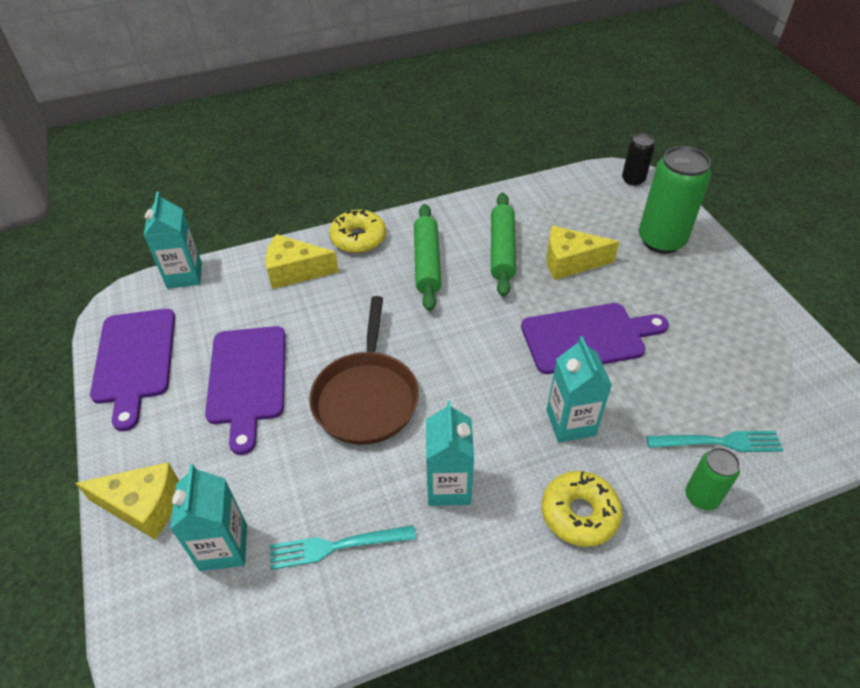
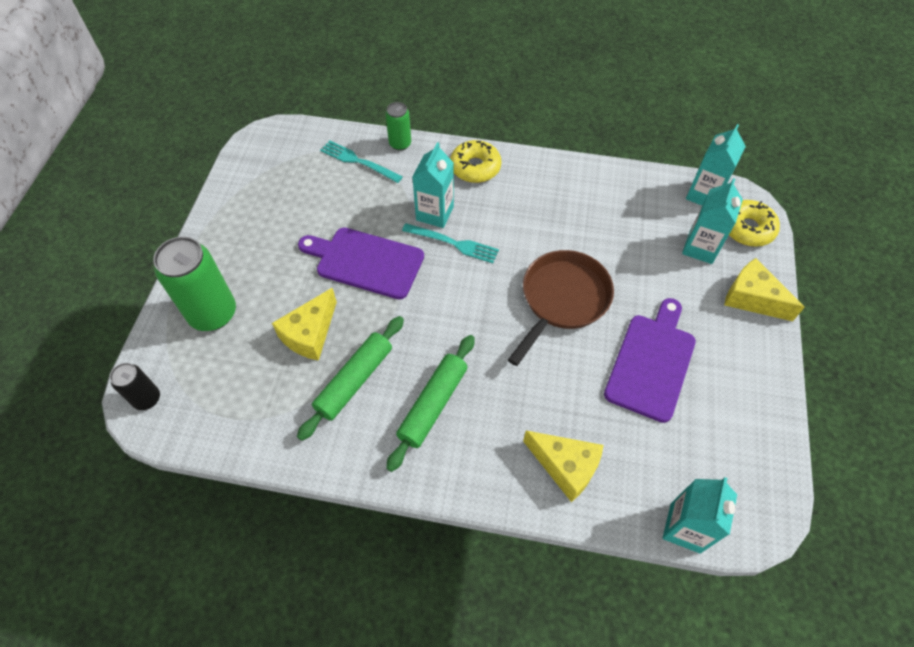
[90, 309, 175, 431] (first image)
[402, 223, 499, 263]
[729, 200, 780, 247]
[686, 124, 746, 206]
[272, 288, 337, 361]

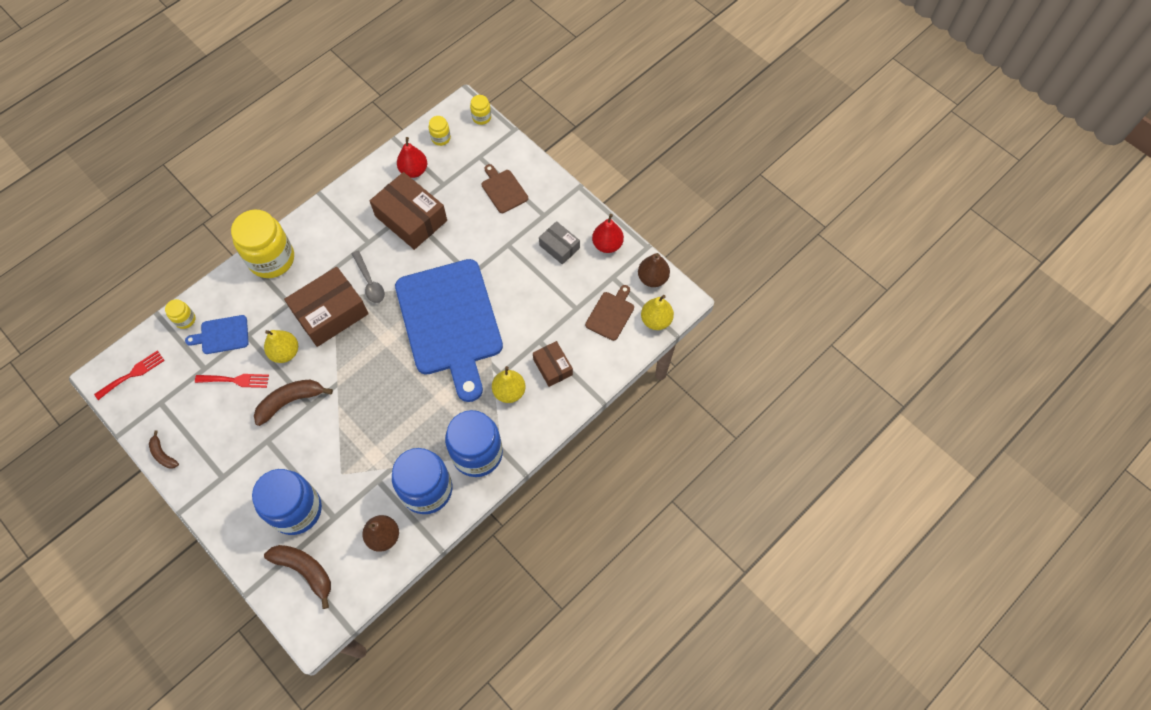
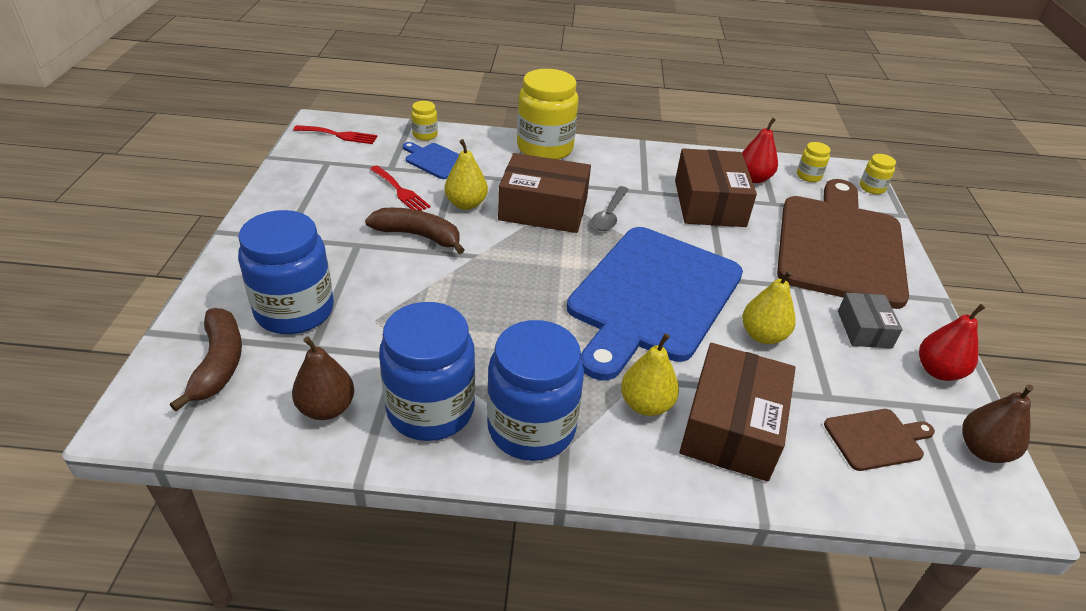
[149, 430, 179, 469] (first image)
[777, 179, 909, 309]
[680, 343, 795, 482]
[742, 270, 796, 344]

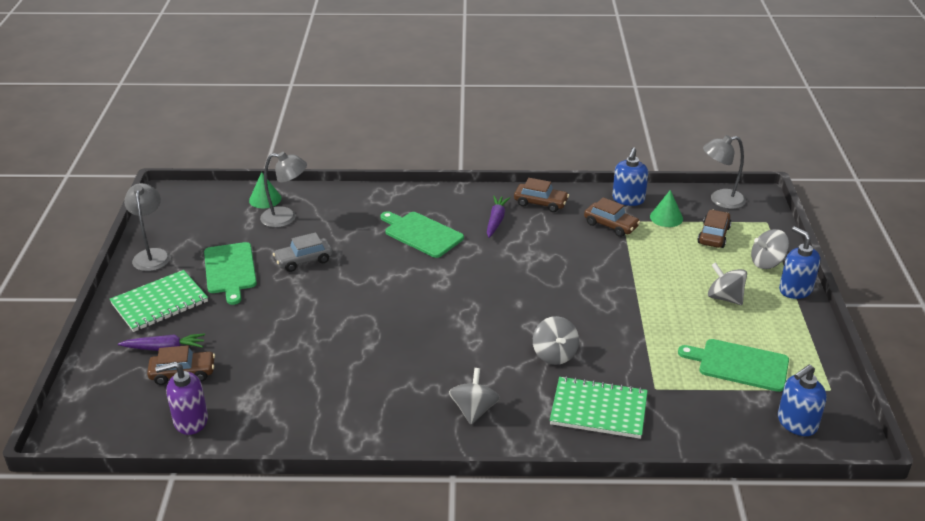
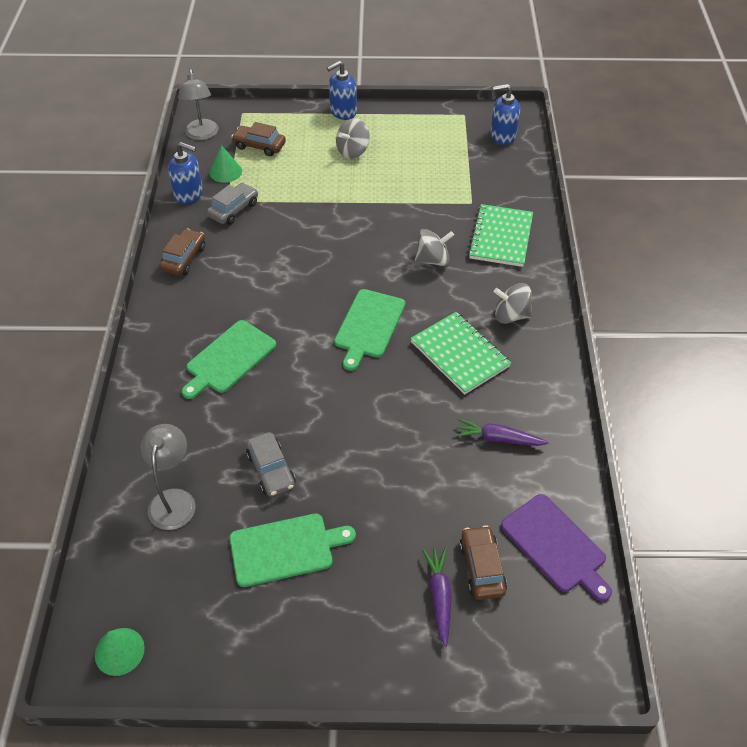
[410, 312, 511, 395]
[124, 183, 170, 271] (first image)
[501, 494, 612, 601]
[95, 628, 145, 676]
[455, 419, 549, 446]
[207, 183, 258, 225]
[334, 289, 405, 371]
[751, 229, 789, 269] (first image)
[490, 84, 520, 145]

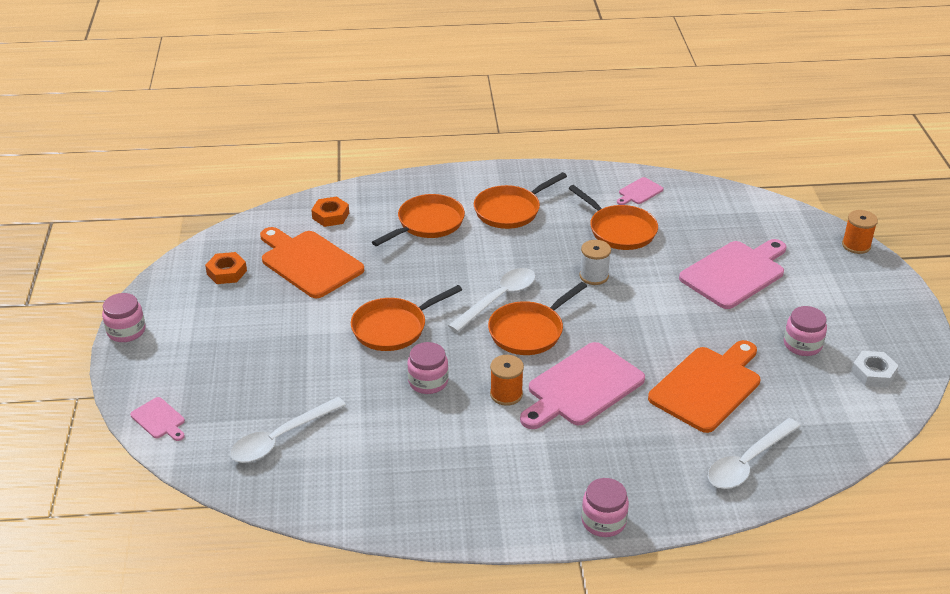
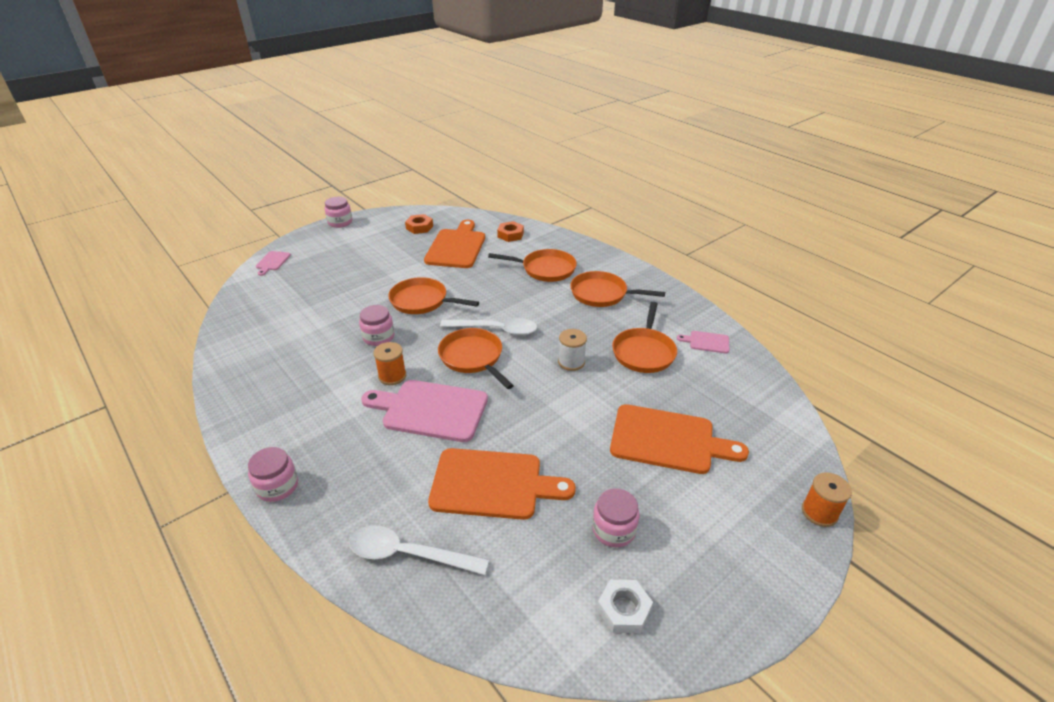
[230, 397, 346, 463] (first image)
[438, 328, 514, 389]
[610, 404, 749, 474]

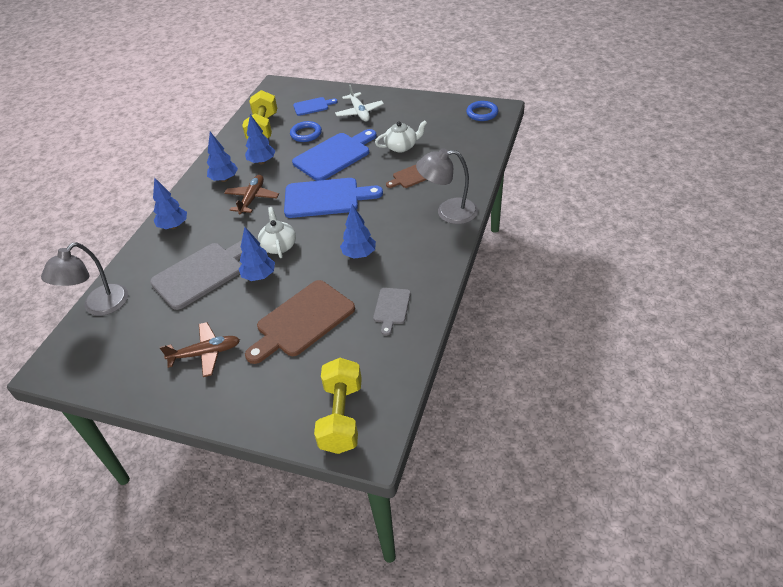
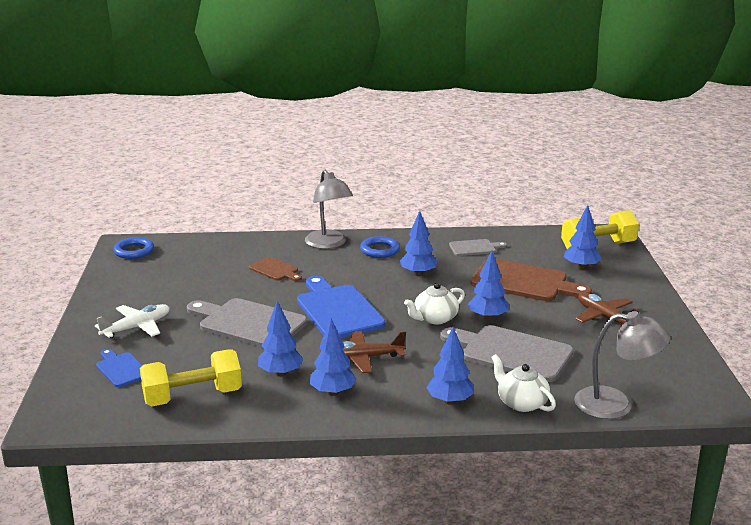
[360, 236, 400, 258]
[187, 298, 307, 348]
[491, 354, 556, 412]
[564, 205, 602, 270]

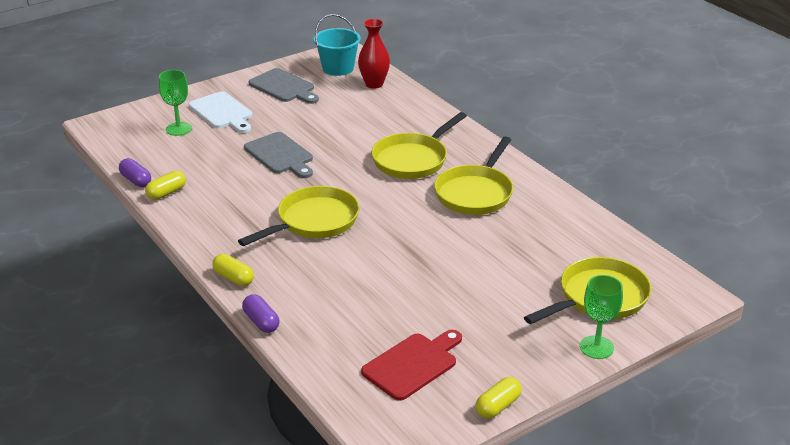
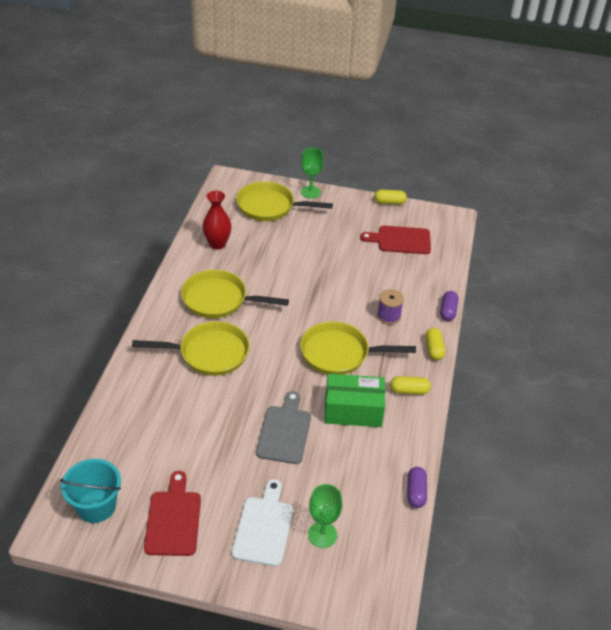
[390, 376, 431, 395]
[144, 471, 201, 556]
[202, 191, 232, 250]
[181, 270, 289, 318]
[324, 374, 385, 427]
[377, 289, 404, 325]

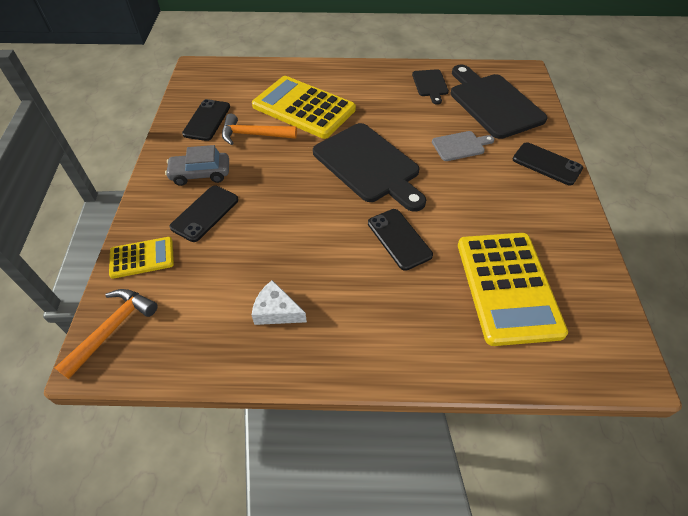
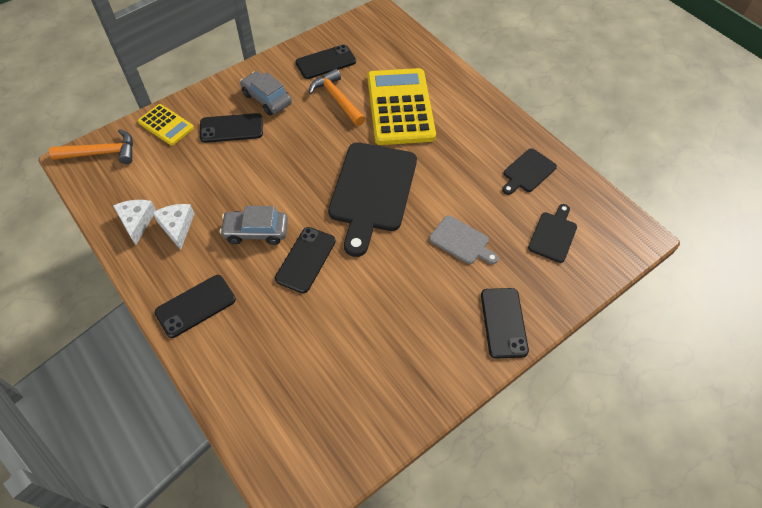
[528, 204, 577, 263]
[458, 233, 568, 346] (first image)
[113, 200, 156, 245]
[155, 275, 236, 338]
[220, 206, 288, 245]

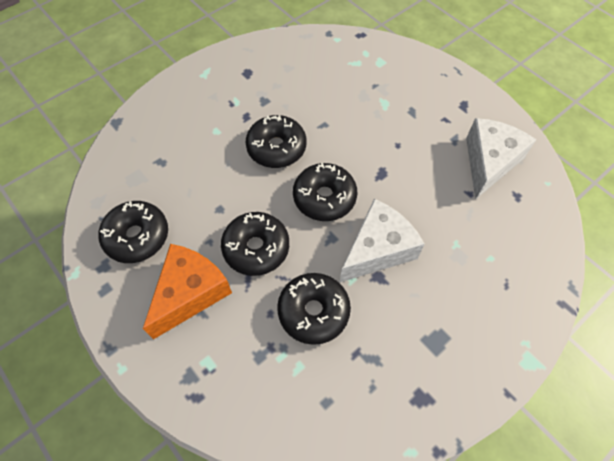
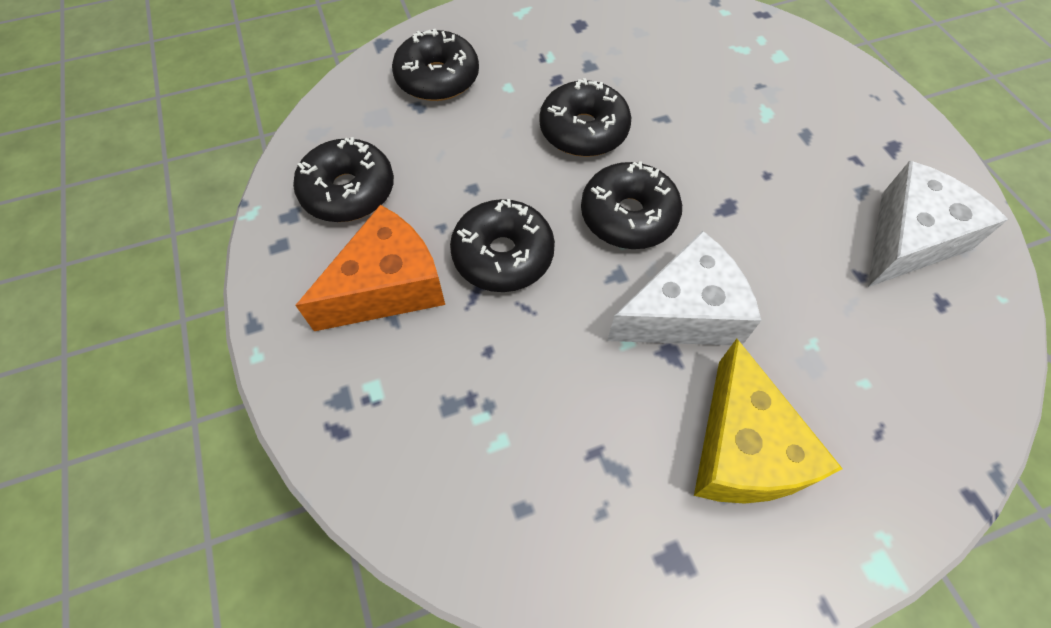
[392, 29, 479, 101]
[694, 339, 843, 504]

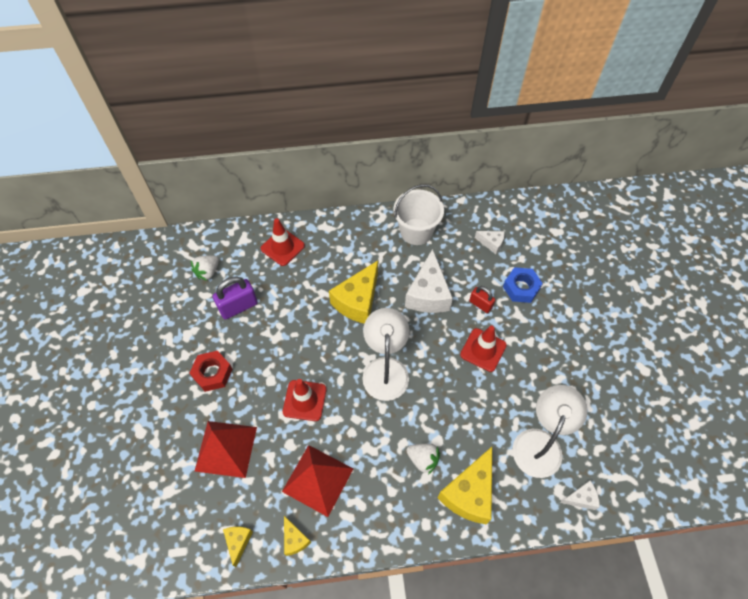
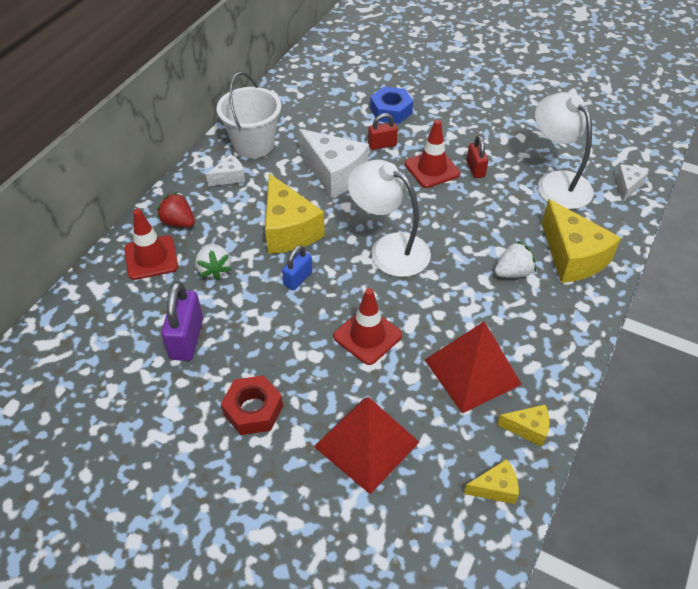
[195, 244, 232, 281]
[464, 459, 519, 504]
[206, 154, 245, 186]
[157, 192, 195, 228]
[282, 245, 312, 290]
[467, 135, 488, 178]

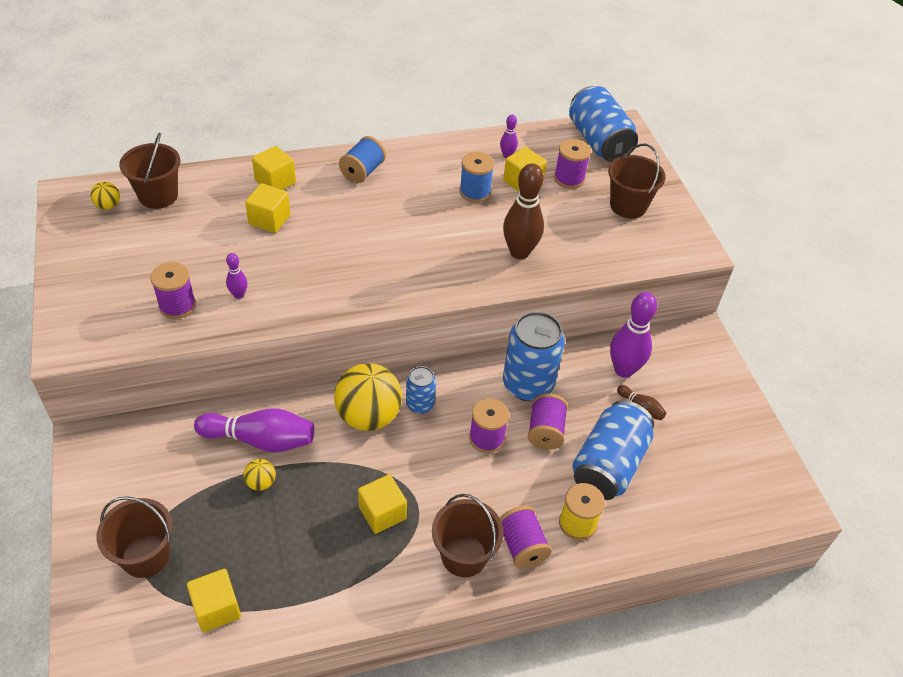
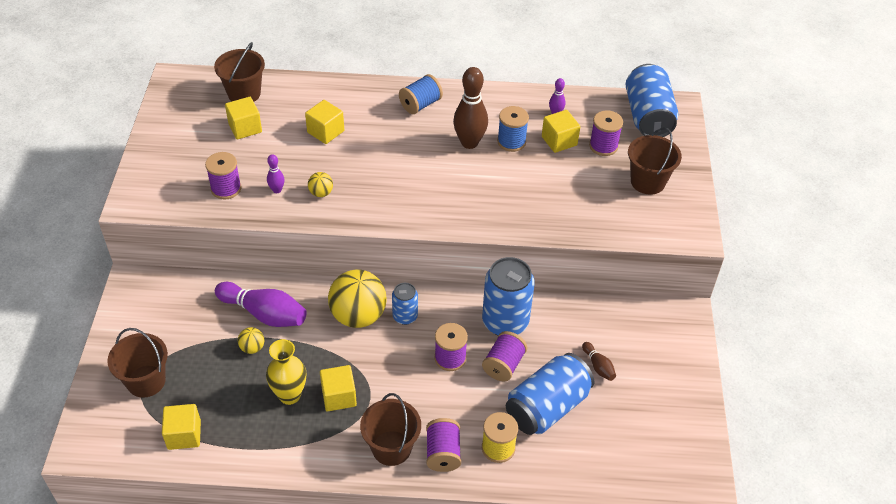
[308, 172, 333, 197]
[225, 97, 262, 139]
[453, 67, 488, 149]
[610, 292, 657, 378] (first image)
[266, 339, 306, 405]

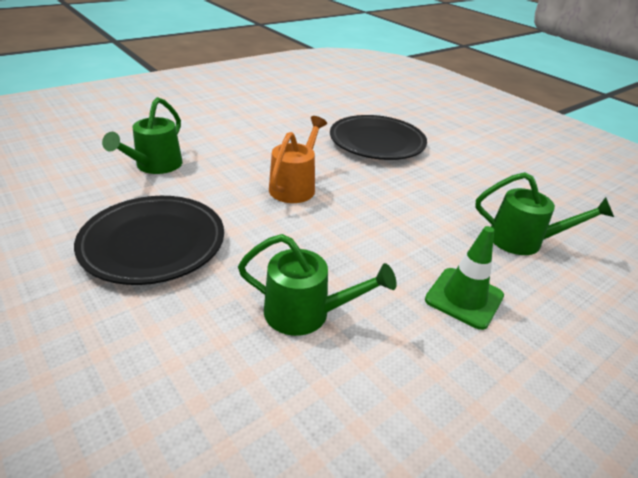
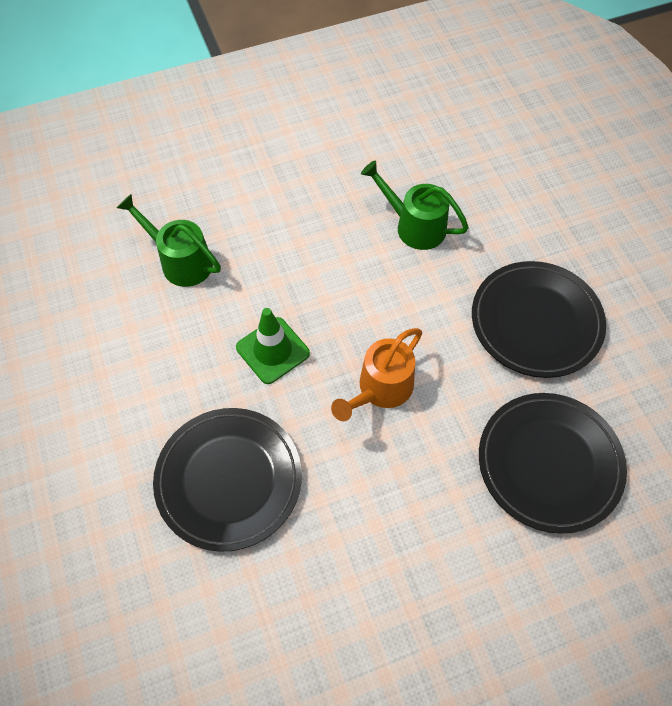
[479, 393, 627, 534]
[236, 308, 310, 384]

